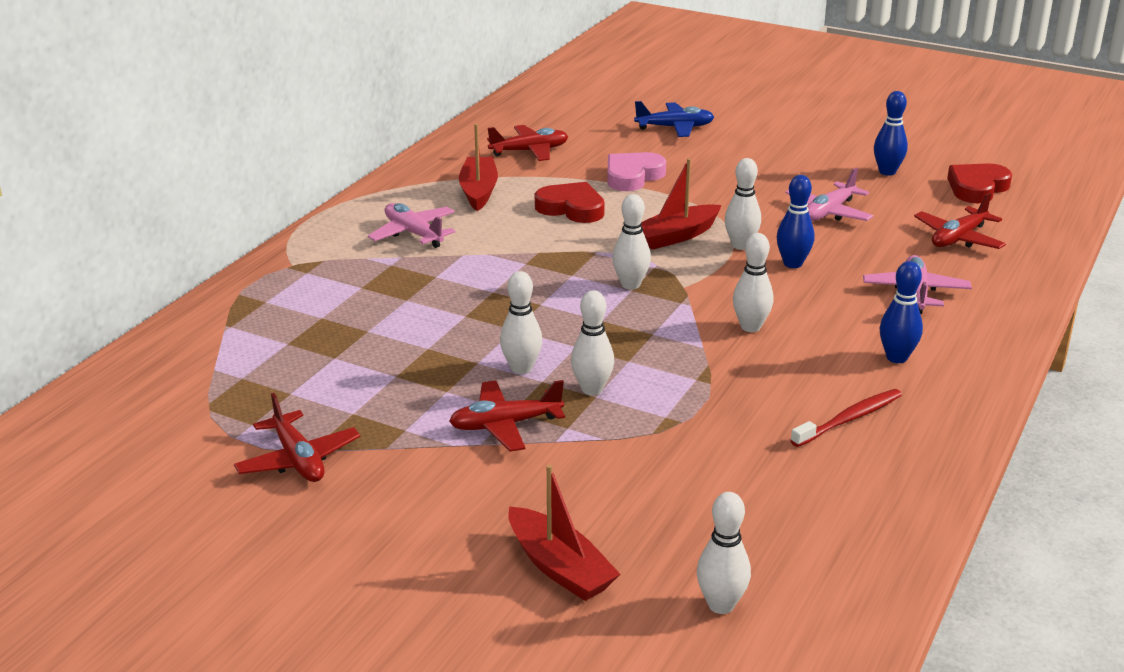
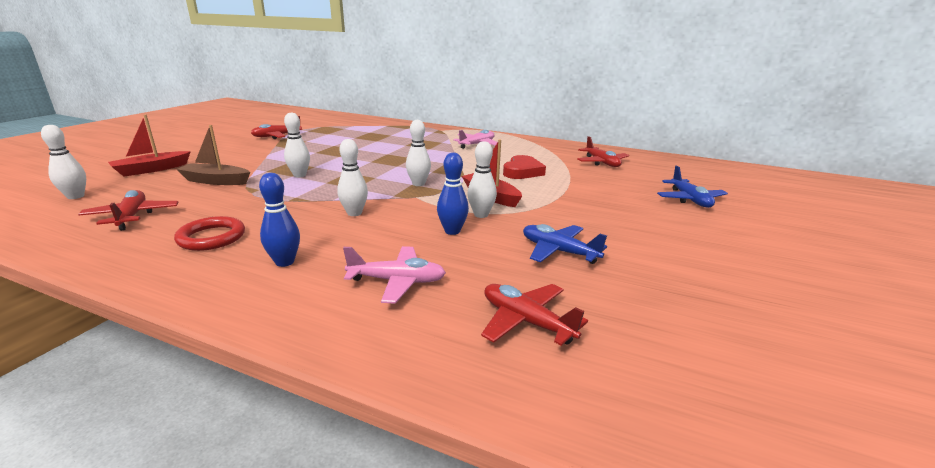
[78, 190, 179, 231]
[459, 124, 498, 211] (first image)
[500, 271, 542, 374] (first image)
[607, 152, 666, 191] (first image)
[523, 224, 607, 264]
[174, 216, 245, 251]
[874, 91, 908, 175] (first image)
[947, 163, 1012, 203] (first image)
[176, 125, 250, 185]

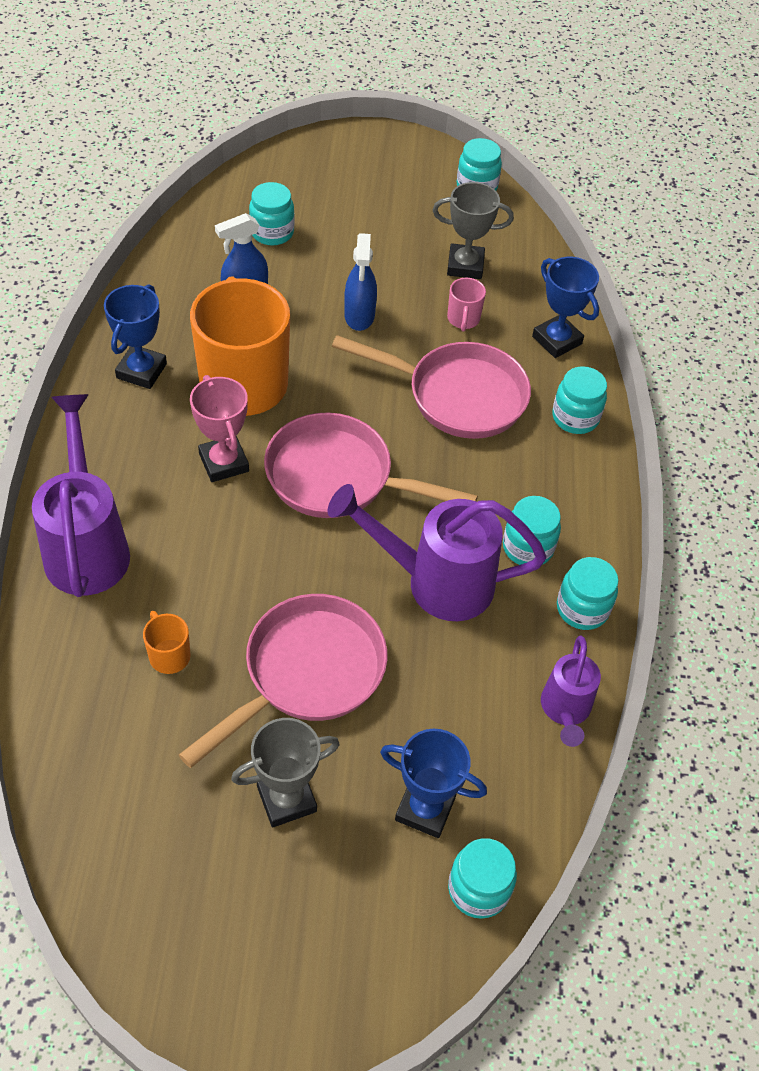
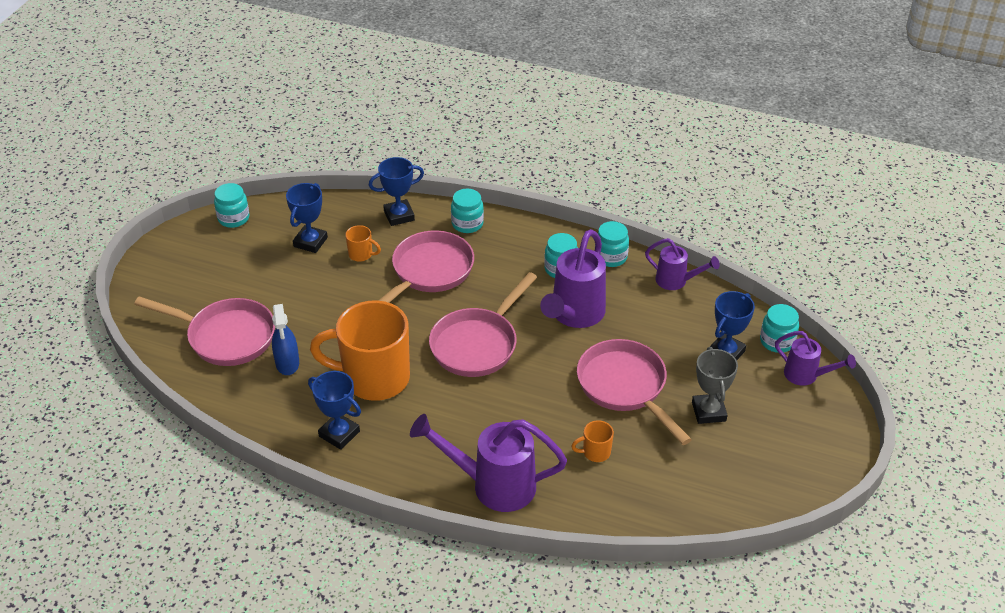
[190, 375, 249, 482] (first image)
[134, 297, 275, 366]
[344, 233, 377, 331] (first image)
[286, 183, 328, 253]
[345, 225, 381, 262]
[775, 331, 856, 386]

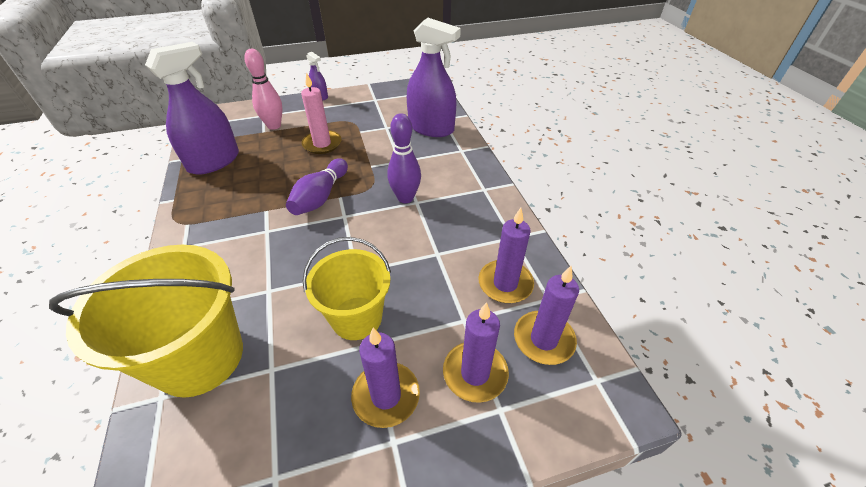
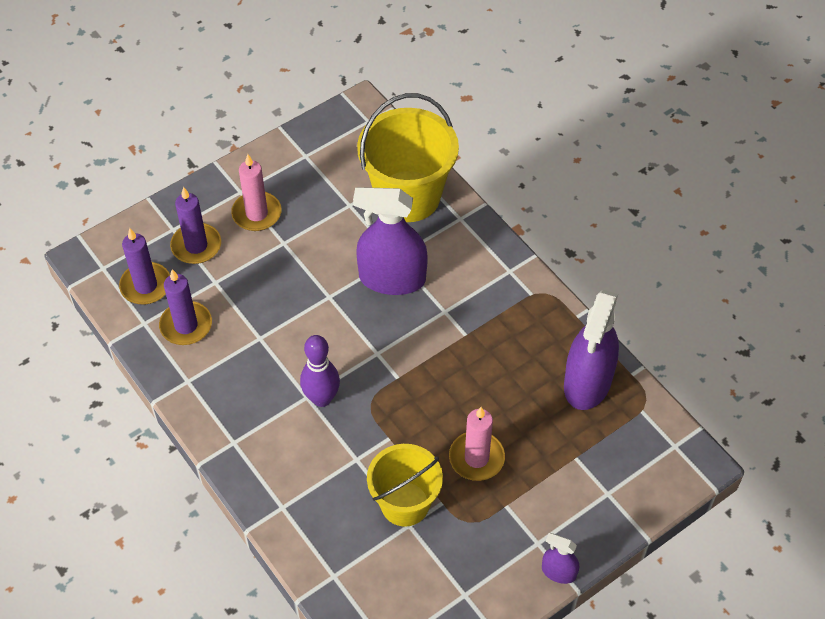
[245, 49, 283, 130] (first image)
[286, 158, 348, 215] (first image)
[367, 444, 443, 527]
[231, 154, 282, 231]
[353, 187, 428, 295]

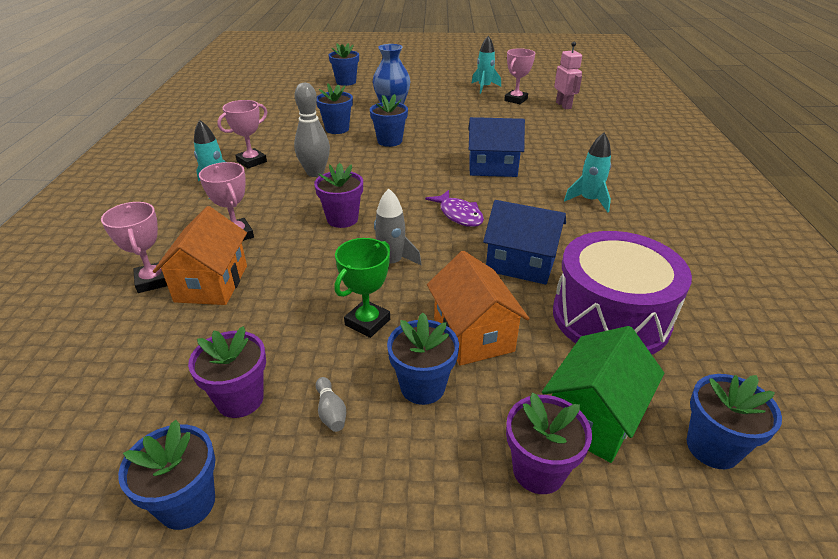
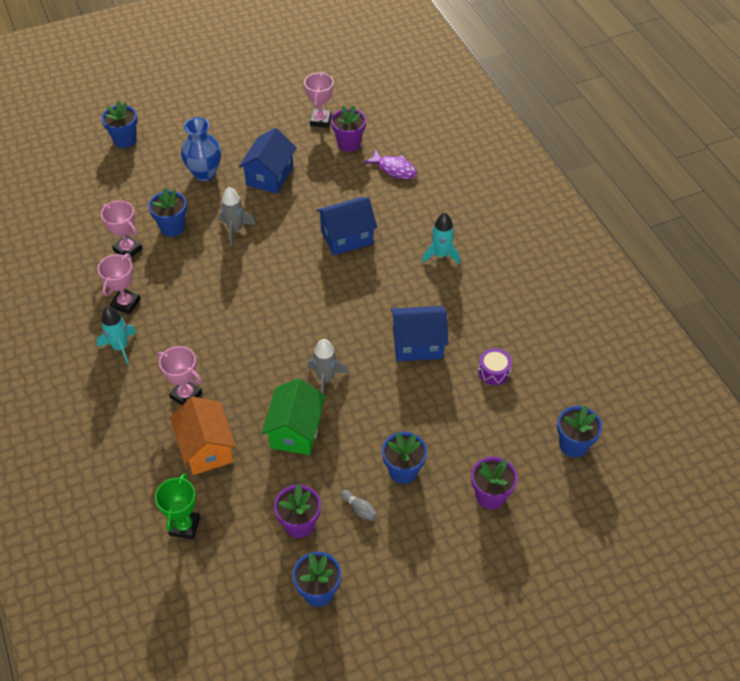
[101, 201, 142, 257]
[294, 83, 330, 177] (first image)
[331, 105, 366, 152]
[155, 473, 200, 539]
[219, 187, 256, 246]
[363, 149, 417, 179]
[427, 251, 530, 366] (first image)
[471, 36, 501, 94] (first image)
[262, 378, 326, 455]
[478, 348, 512, 385]
[554, 42, 582, 109] (first image)
[239, 128, 297, 194]

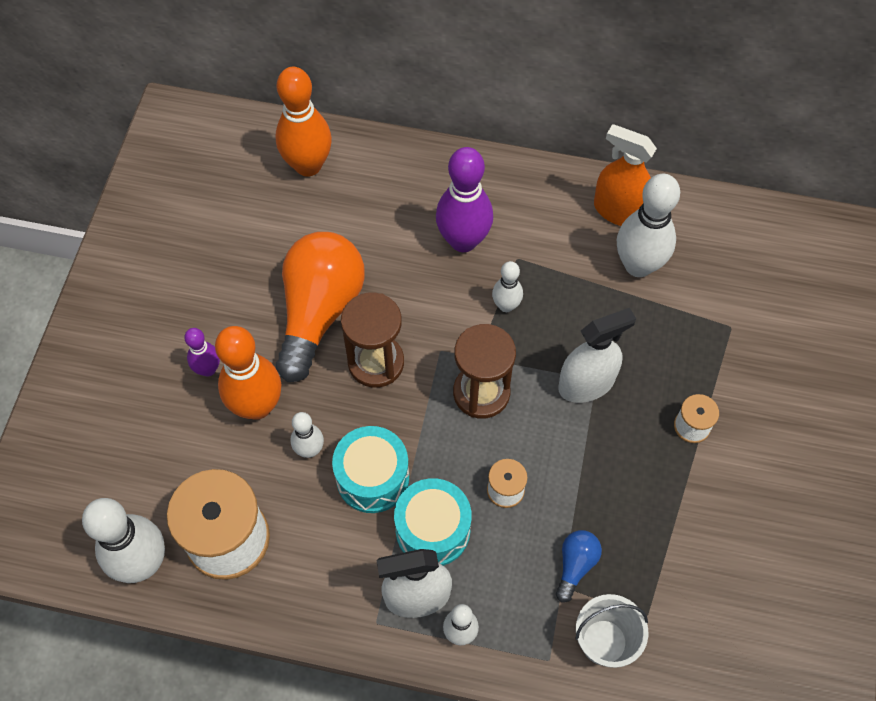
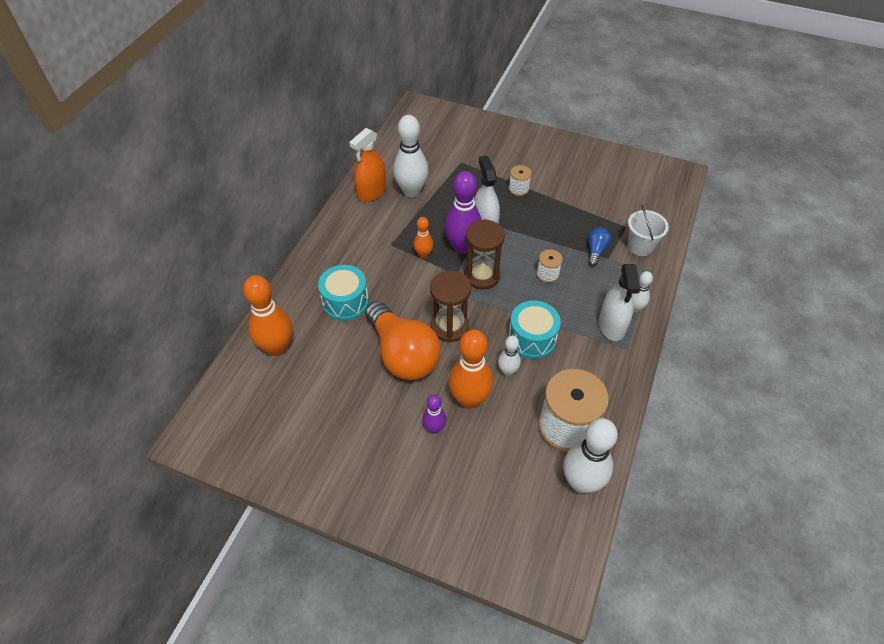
[365, 301, 441, 380]
[318, 265, 369, 321]
[445, 171, 482, 254]
[414, 217, 433, 259]
[588, 227, 611, 266]

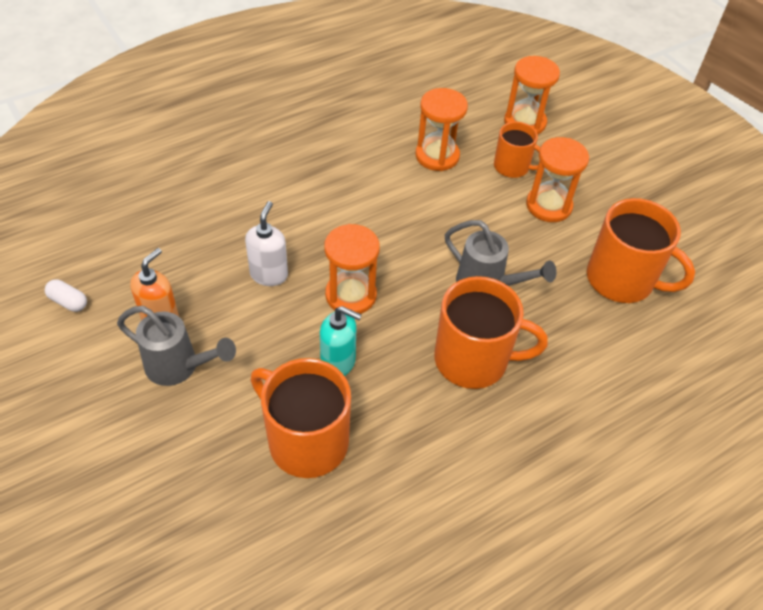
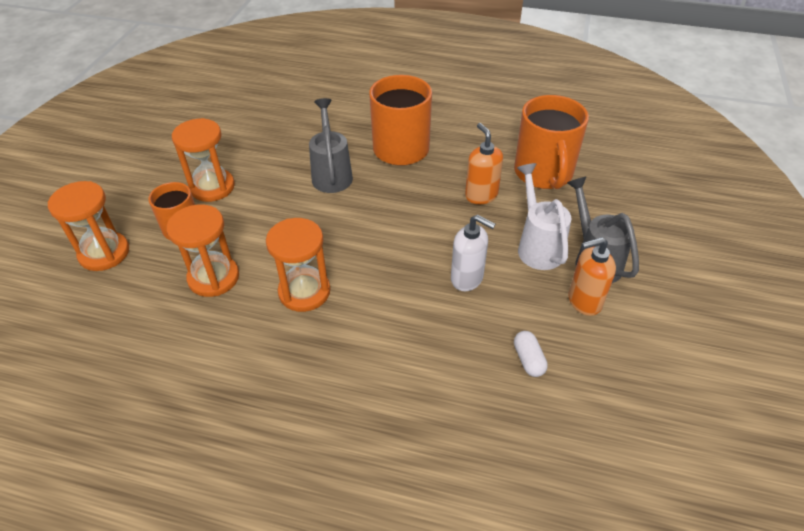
[514, 331, 548, 377]
[451, 215, 496, 291]
[465, 123, 503, 204]
[266, 218, 330, 312]
[587, 198, 695, 303] (first image)
[517, 163, 571, 270]

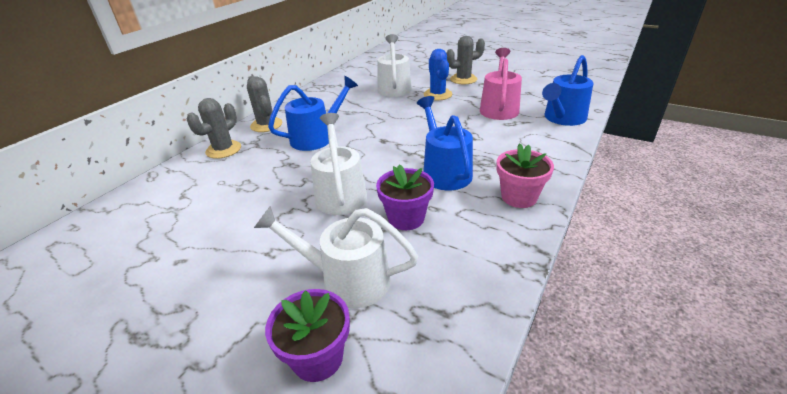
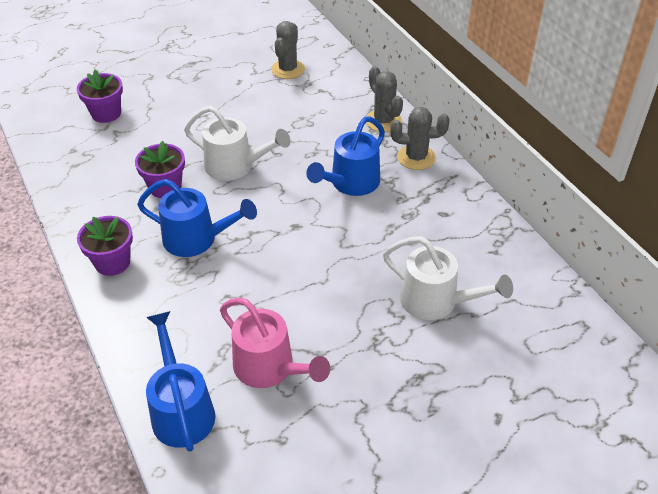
[254, 206, 418, 308] (first image)
[306, 117, 385, 196]
[424, 49, 452, 100] (first image)
[271, 21, 305, 79]
[77, 216, 133, 276]

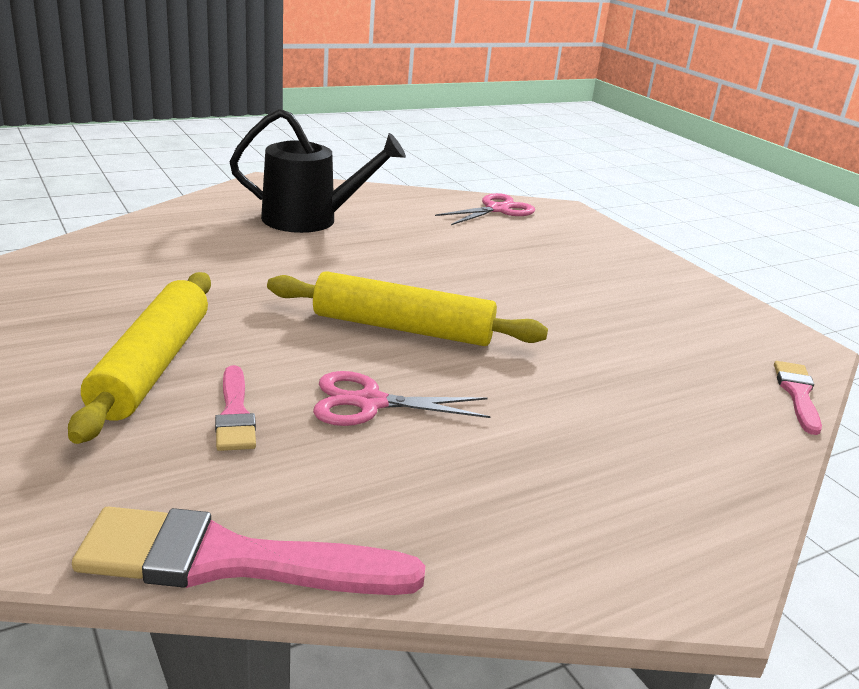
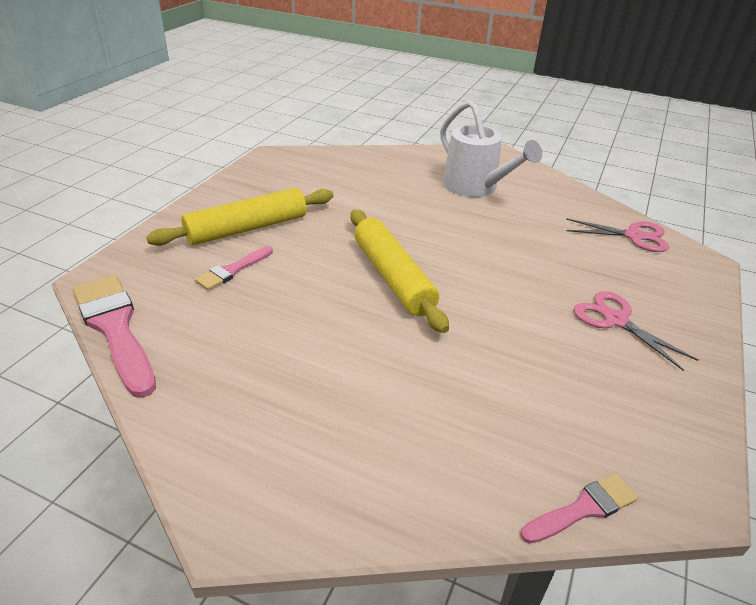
[440, 100, 542, 197]
[574, 291, 699, 371]

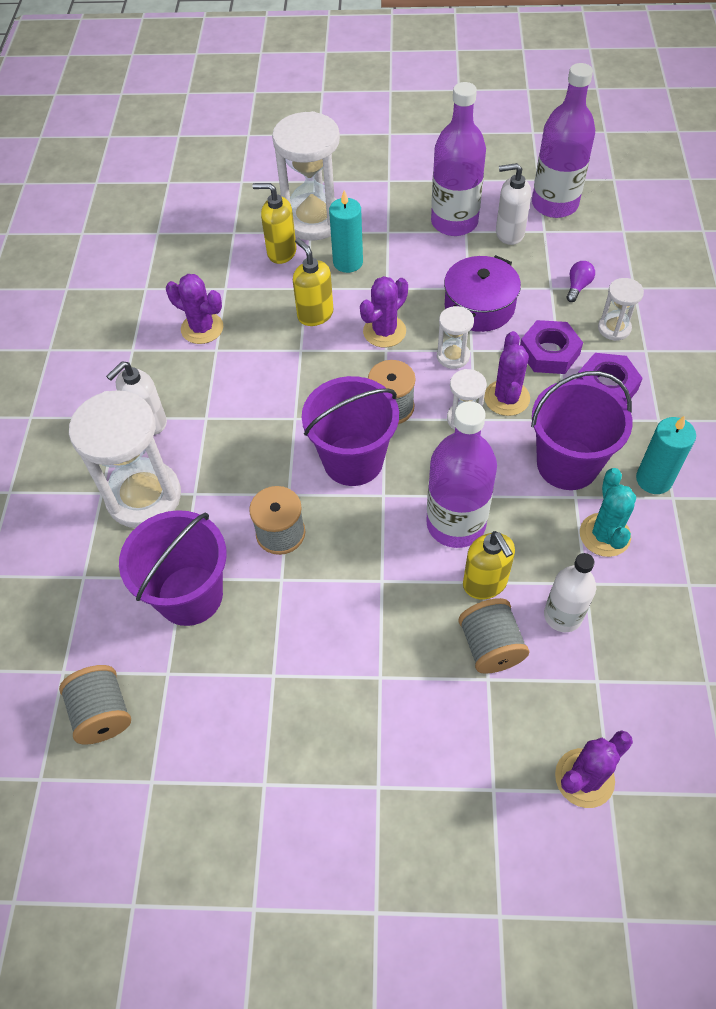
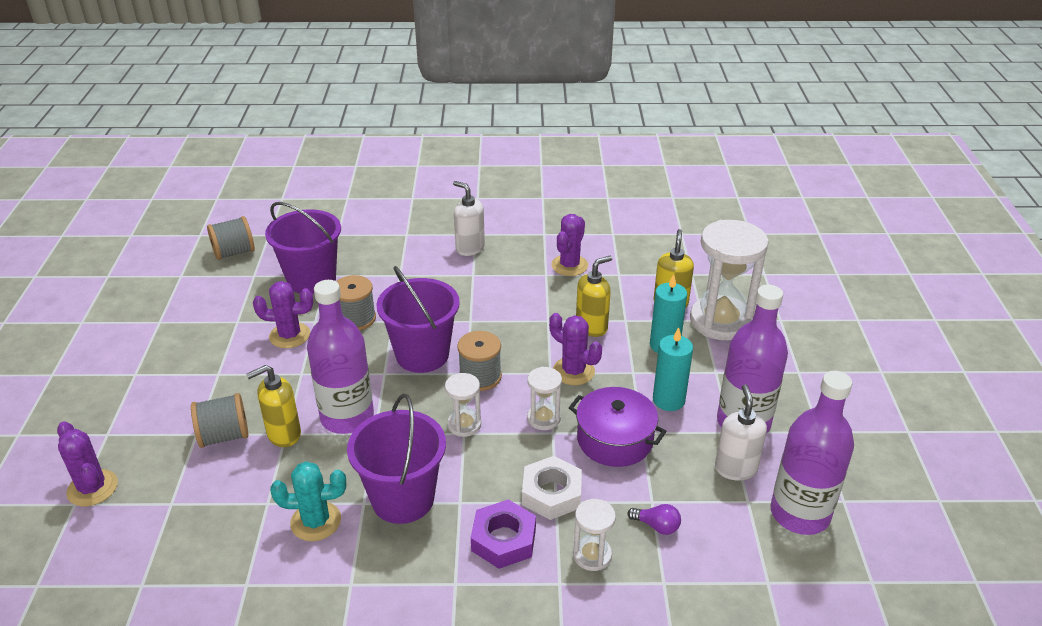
[69, 390, 181, 528] (first image)
[253, 281, 313, 348]
[522, 456, 582, 520]
[544, 553, 596, 632] (first image)
[653, 327, 693, 411]

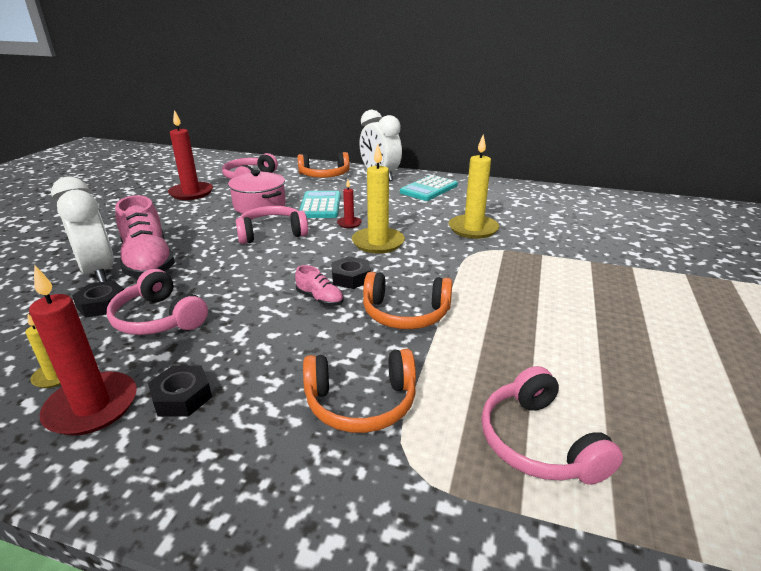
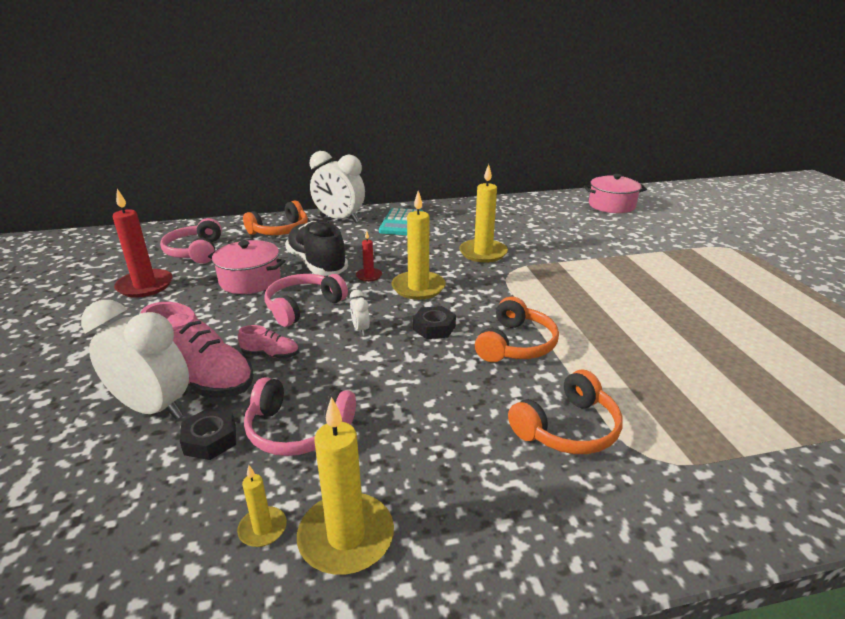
[297, 397, 394, 575]
[148, 366, 212, 416] (first image)
[238, 325, 299, 359]
[285, 221, 348, 276]
[475, 297, 559, 362]
[481, 366, 623, 484] (first image)
[350, 290, 370, 336]
[584, 174, 647, 213]

